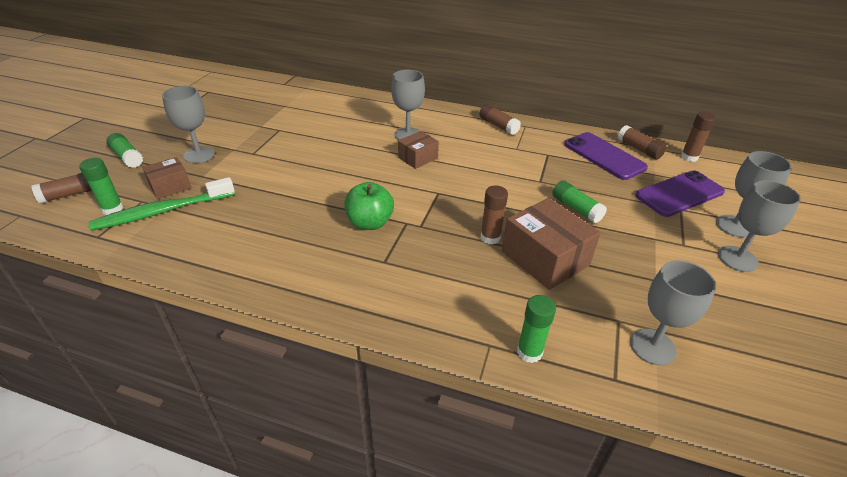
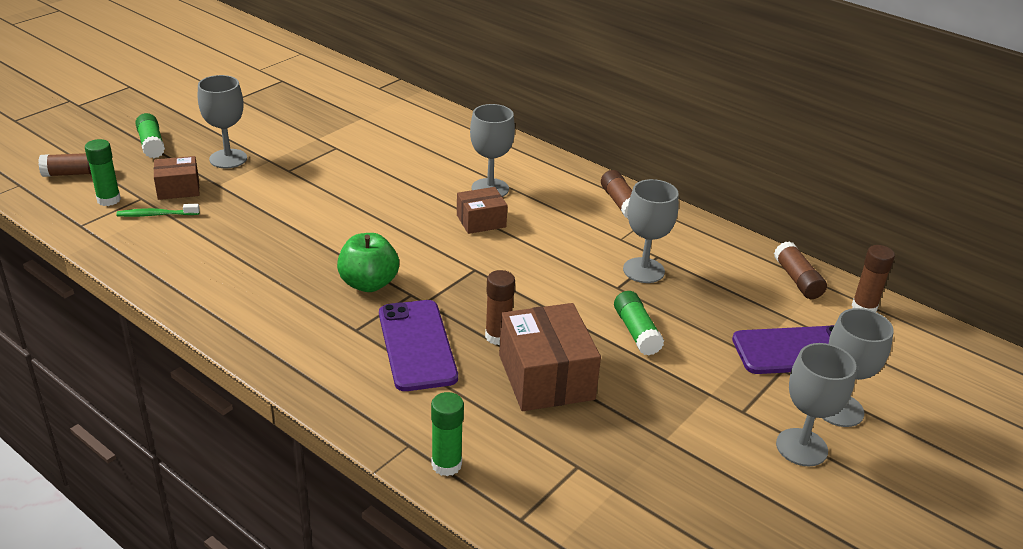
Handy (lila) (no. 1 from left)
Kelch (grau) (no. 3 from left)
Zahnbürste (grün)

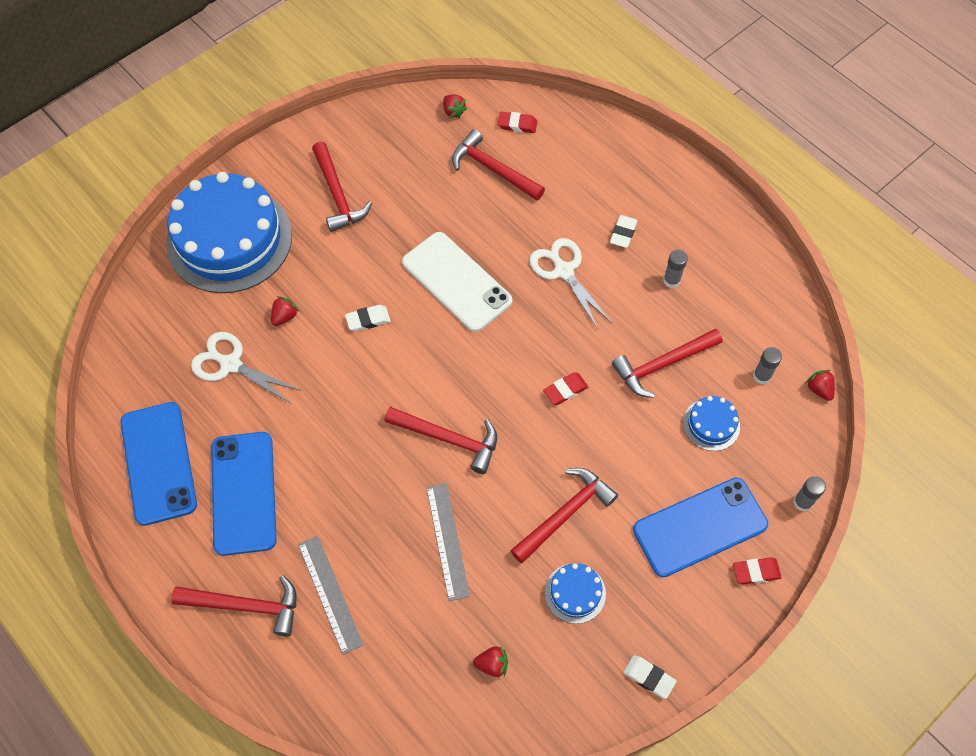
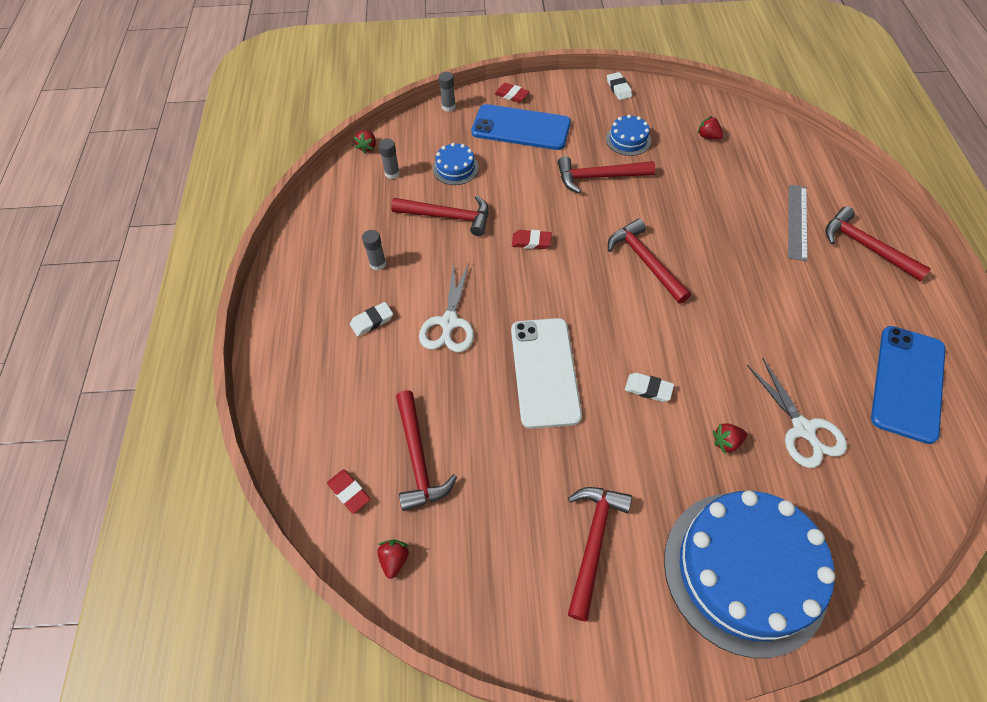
Handy (blau) (no. 2 from left in the first image)
Lineal (grau) (no. 2 from left in the first image)

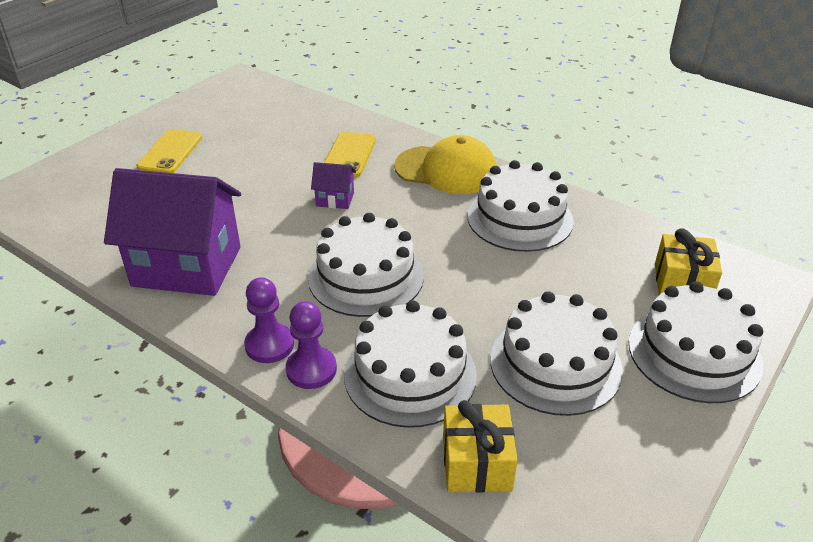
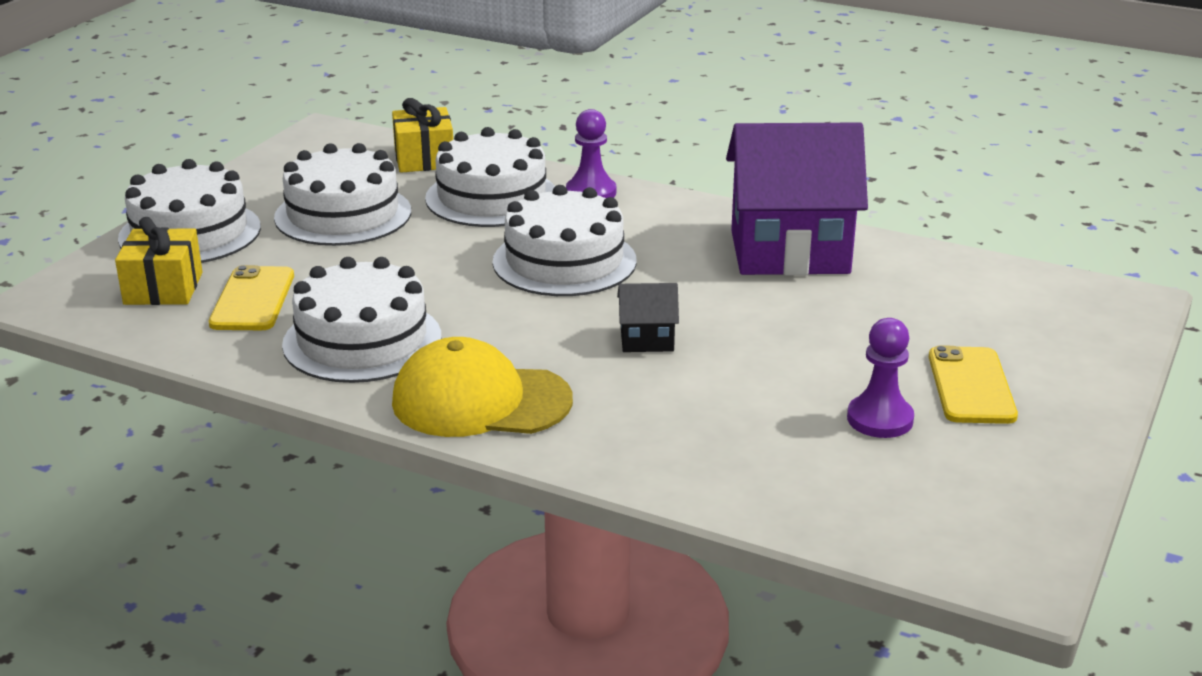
Bauer (lila) (no. 2 from left)
Handy (gelb) (no. 1 from left)
Haus (schwarz)

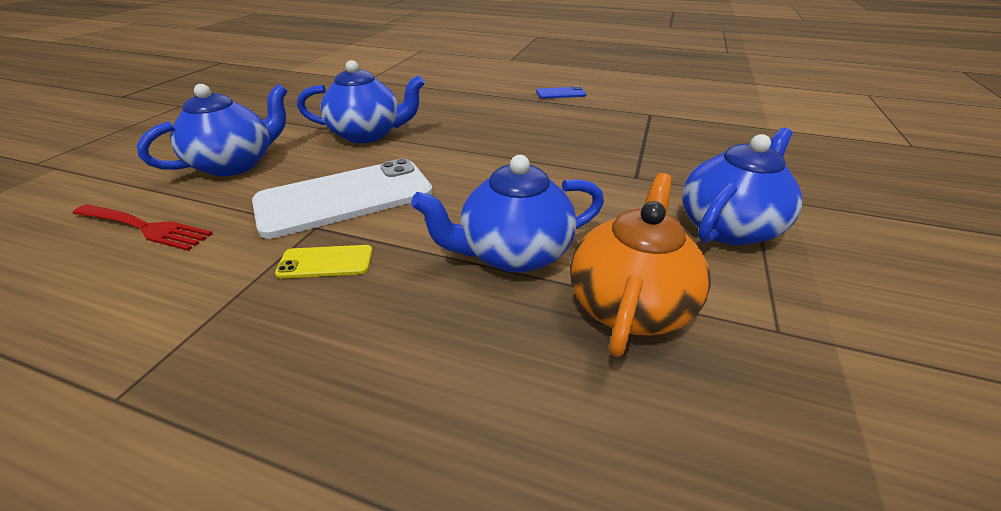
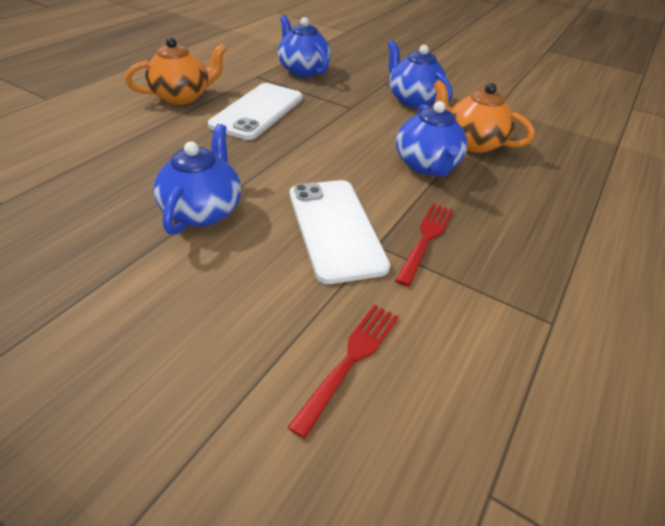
Handy (weiß) (no. 1 from left)
Teekanne (blau) (no. 2 from left)
Gabel (rot) (no. 2 from left)
Teekanne (orange) (no. 1 from left)

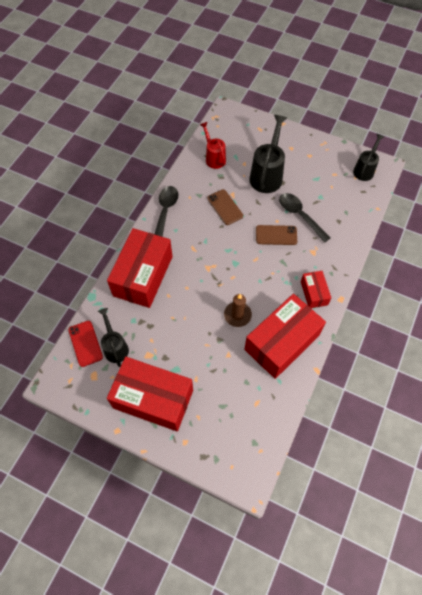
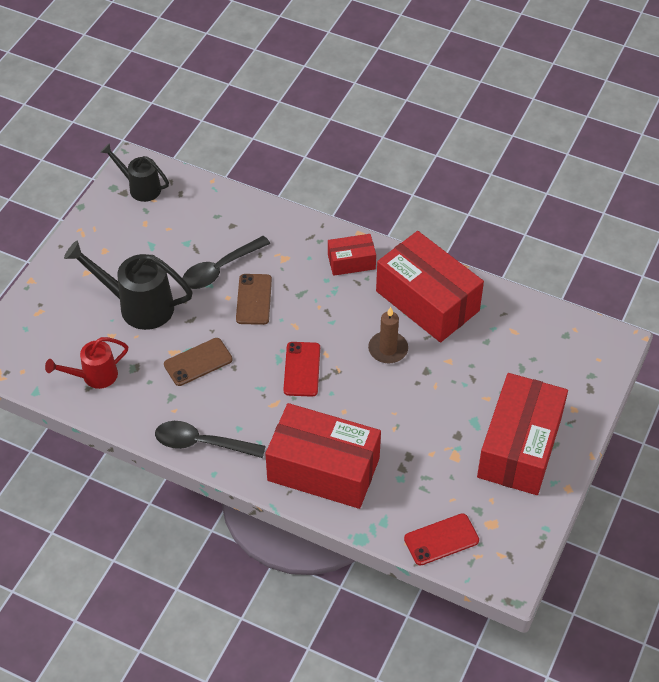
Gießkanne (schwarz) (no. 1 from left in the first image)
Handy (rot) (no. 1 from left)

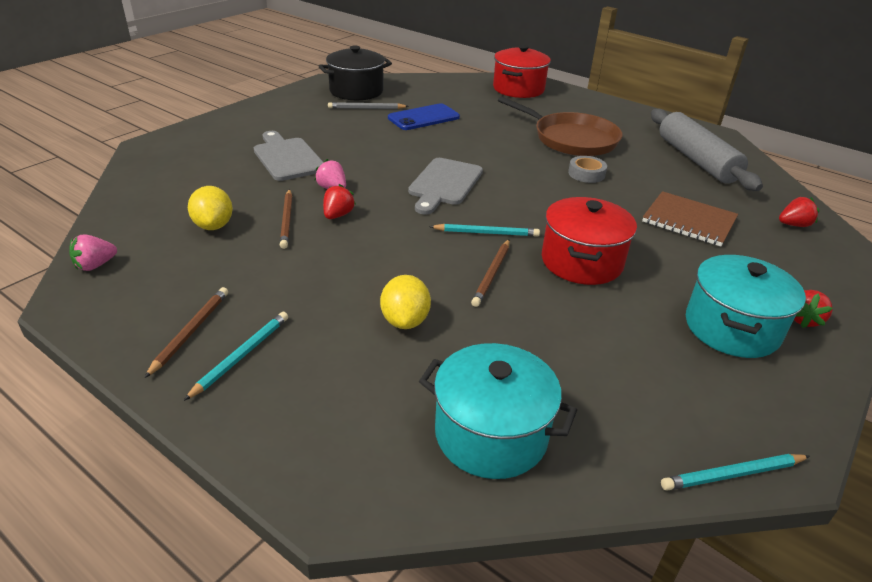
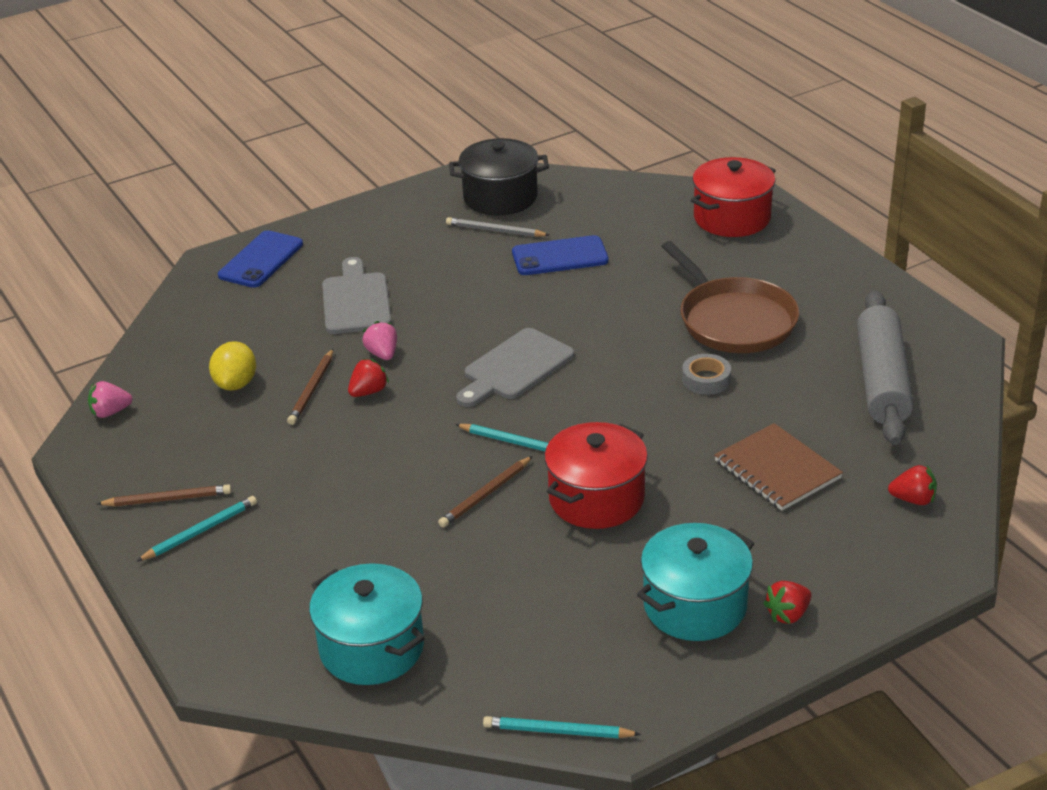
Zitrone (gelb) (no. 2 from left in the first image)
Handy (blau) (no. 1 from left)
Bleistift (braun) (no. 1 from left)

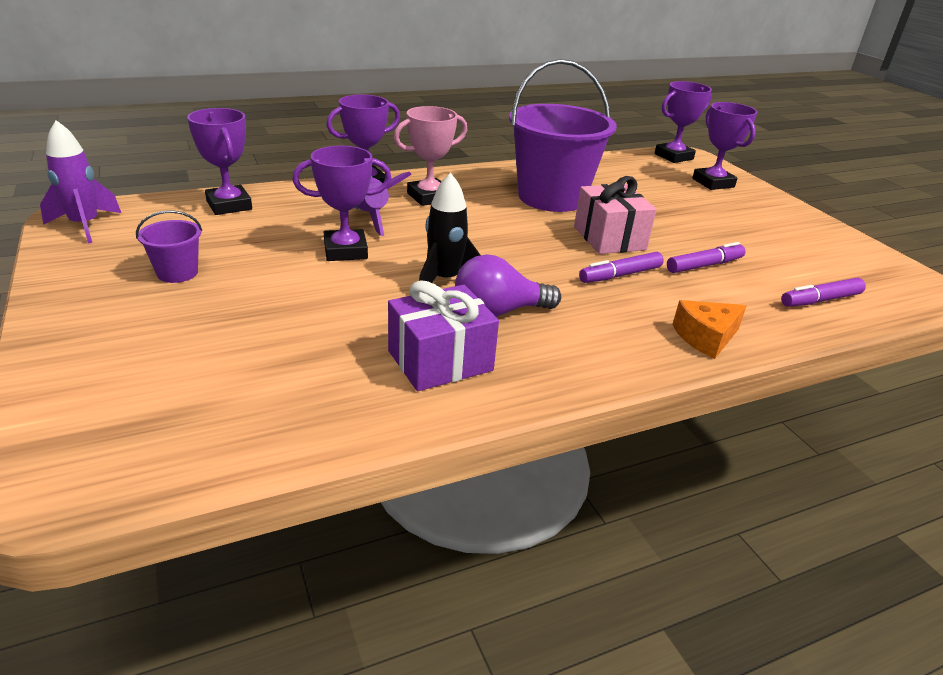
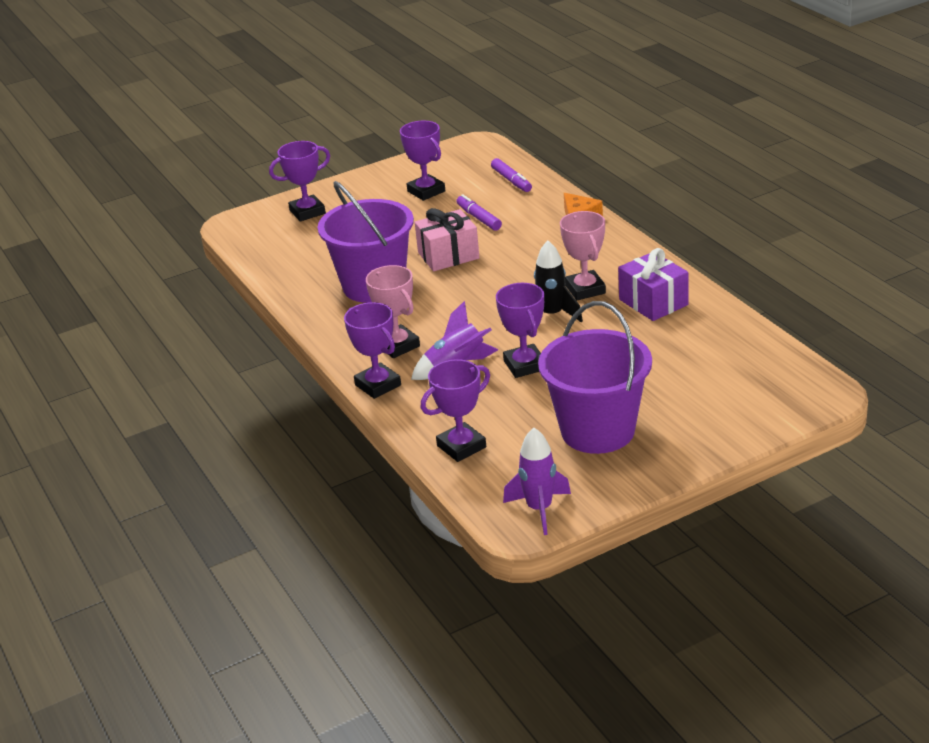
Filzstift (lila) (no. 1 from left in the first image)
Pokal (lila) (no. 3 from left)
Pokal (rosa) (no. 2 from left)
Eimer (lila) (no. 2 from left)

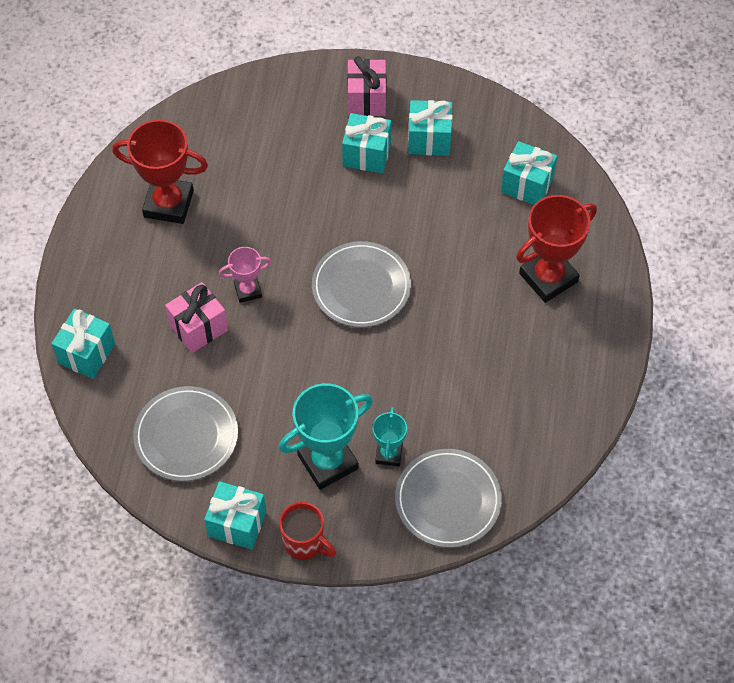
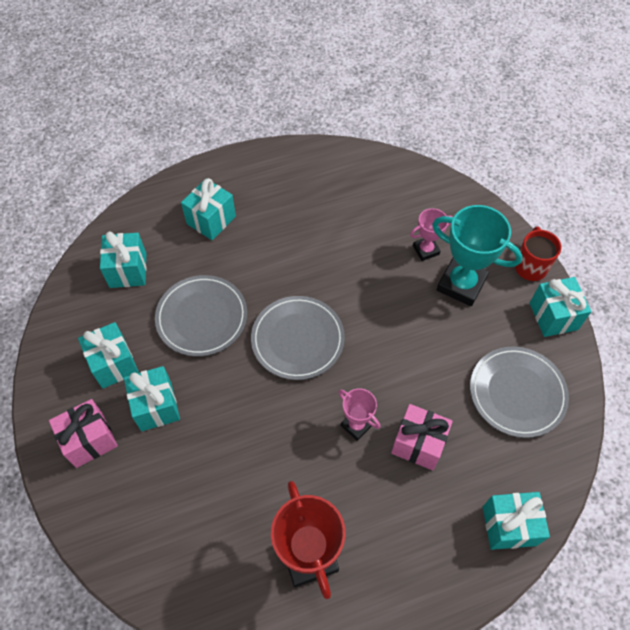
Teller (grau) (no. 1 from left)
Geschenk (türkis) (no. 4 from left)
Pokal (rosa) (no. 2 from left)

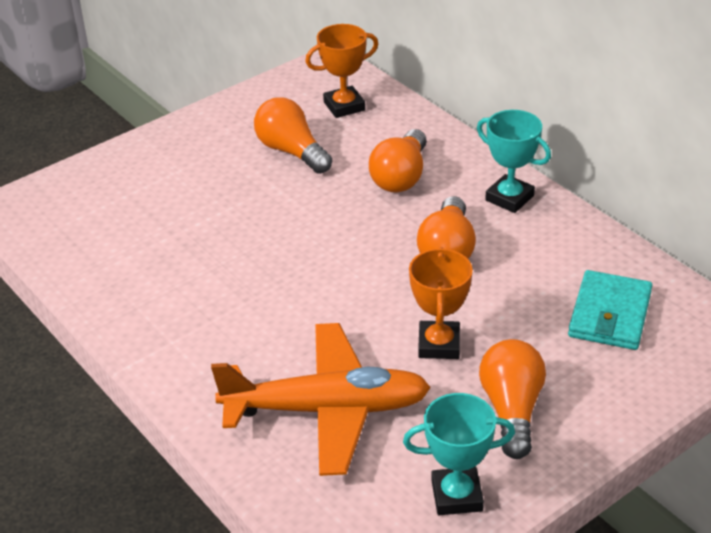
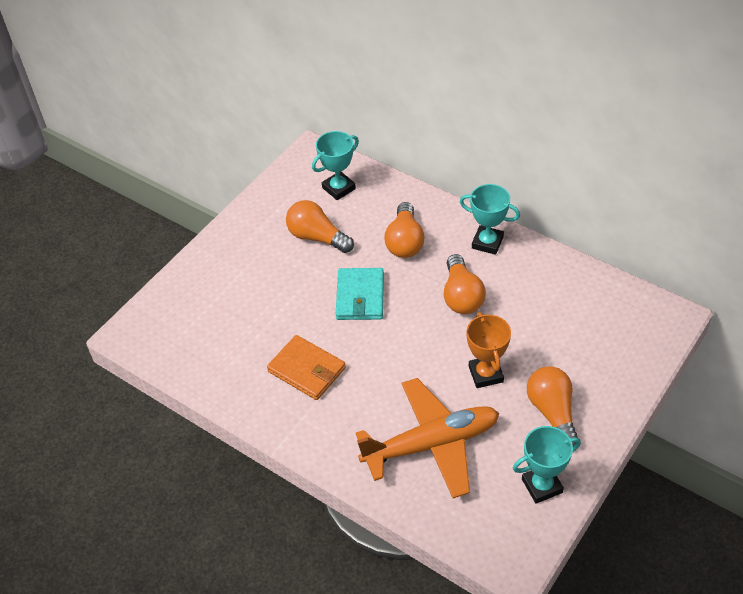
Geldbörse (orange)
Geldbörse (türkis)
Pokal (türkis) (no. 1 from left)

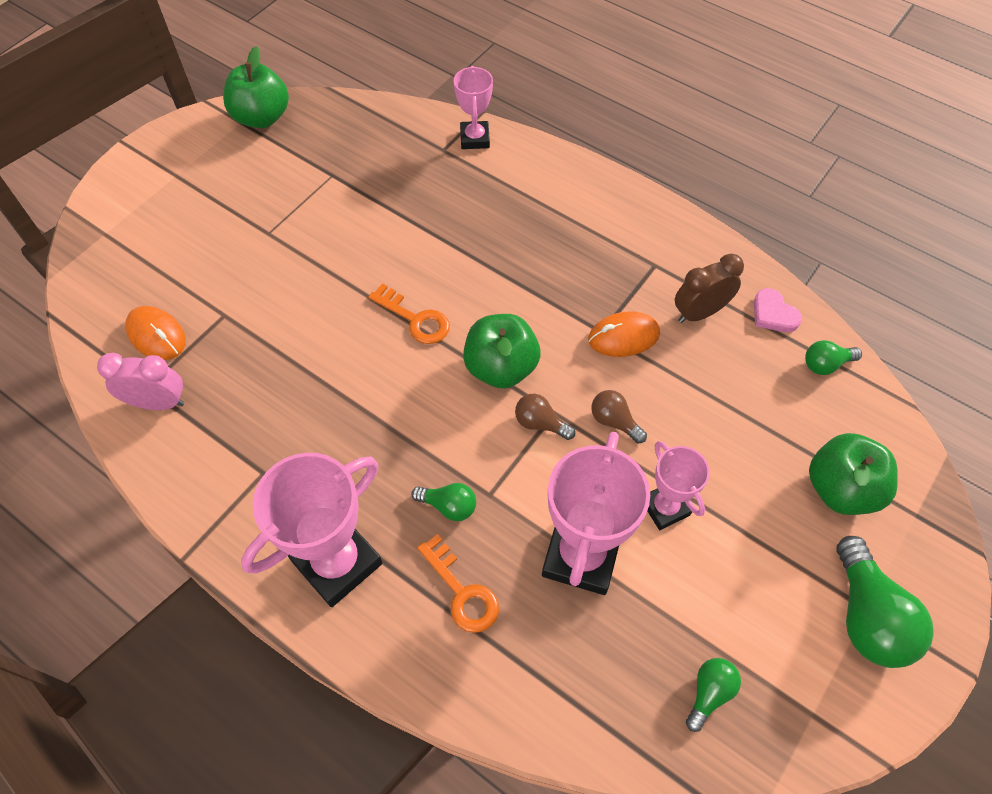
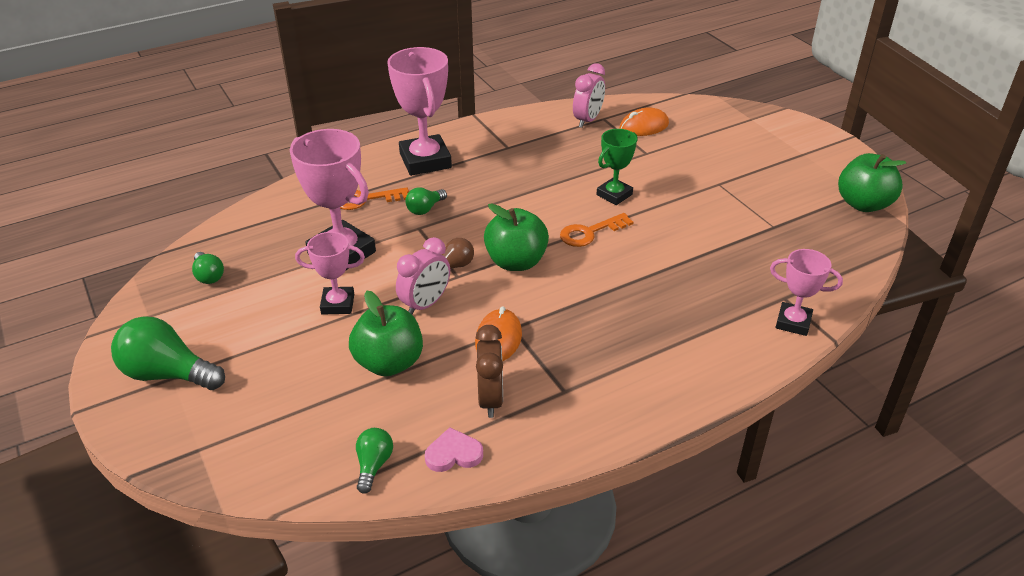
Pokal (grün)
Apfel (grün) (no. 1 from left)
Wecker (rosa) (no. 1 from left)

